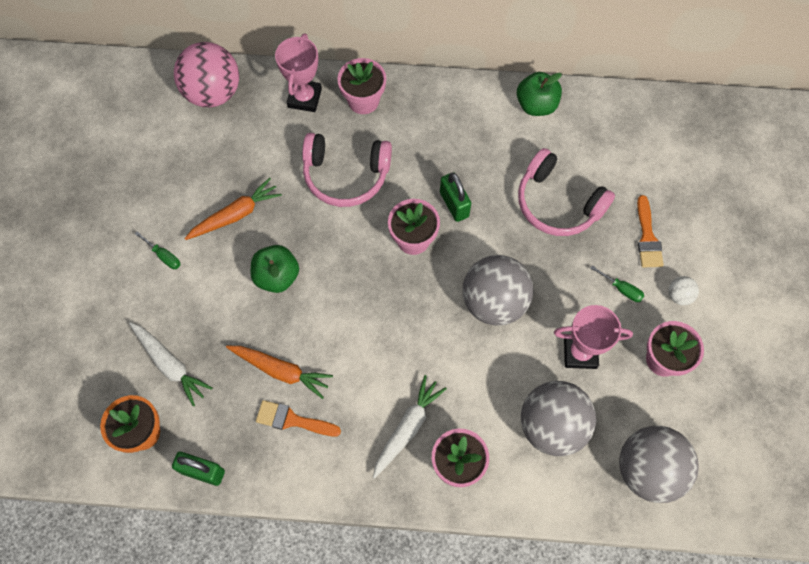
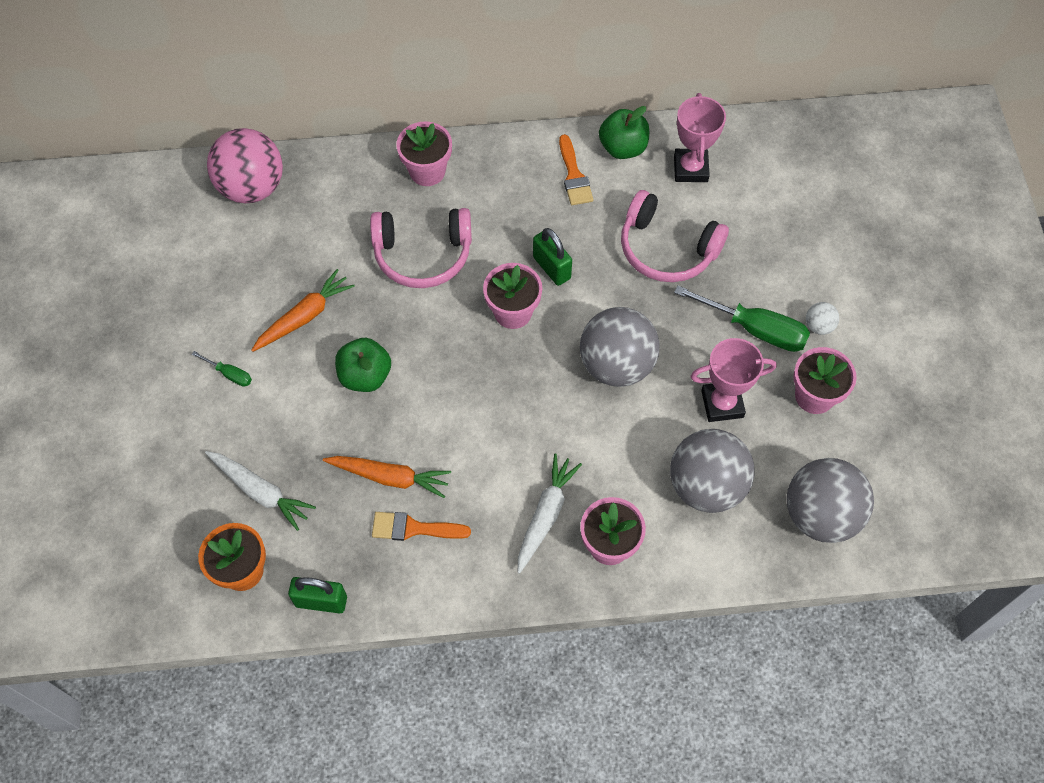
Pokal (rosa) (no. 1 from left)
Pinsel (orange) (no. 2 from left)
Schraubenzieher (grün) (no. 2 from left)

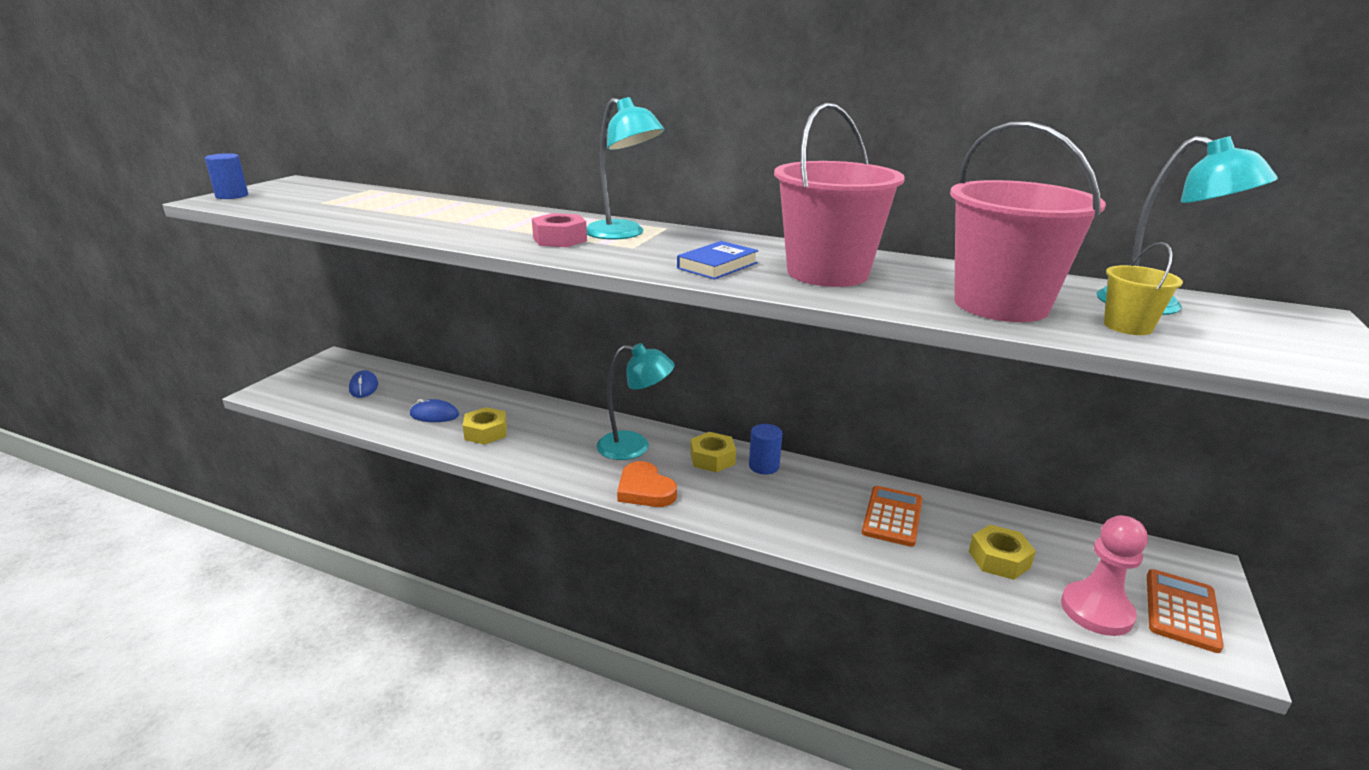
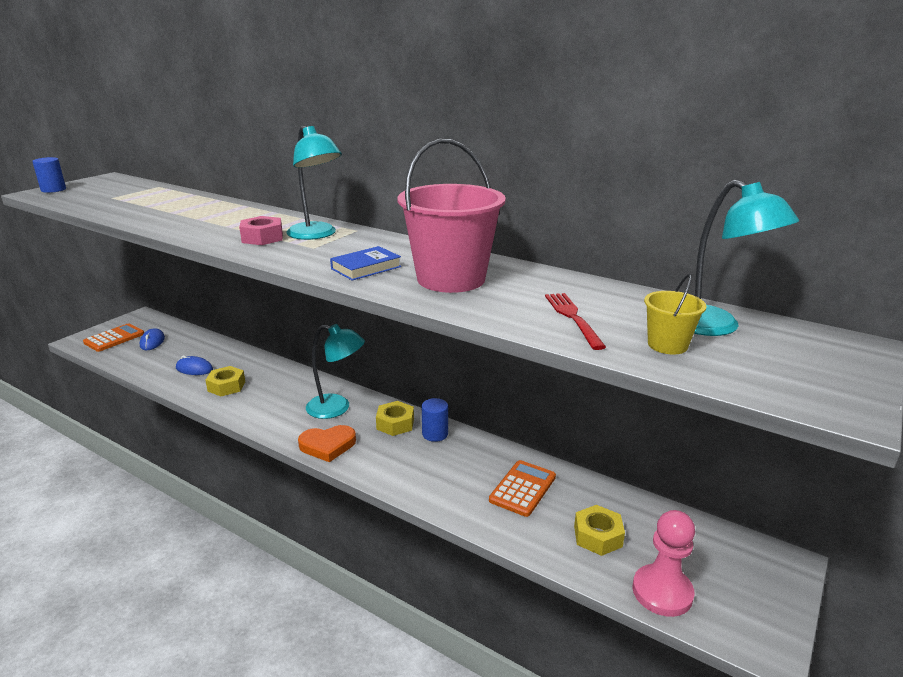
Taschenrechner (orange) (no. 1 from left)
Gabel (rot)
Herz (orange)

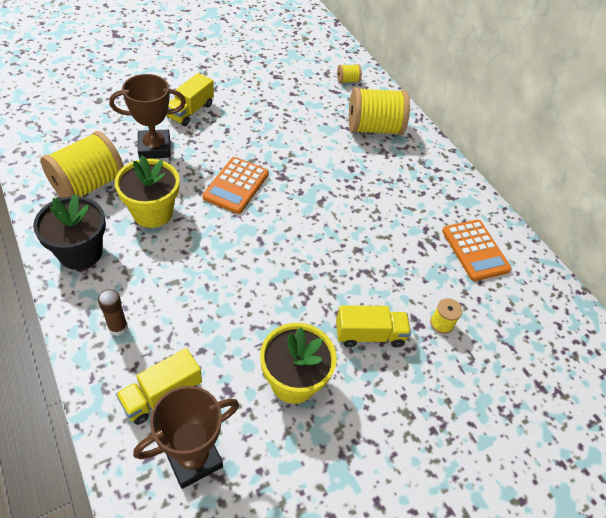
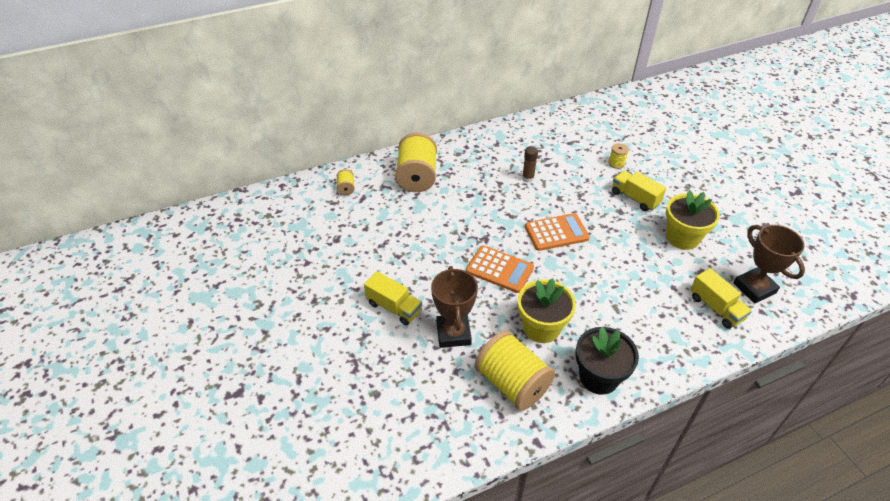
Klebestift (braun)
Taschenrechner (orange) (no. 2 from left)
Lastwagen (gelb) (no. 2 from left)

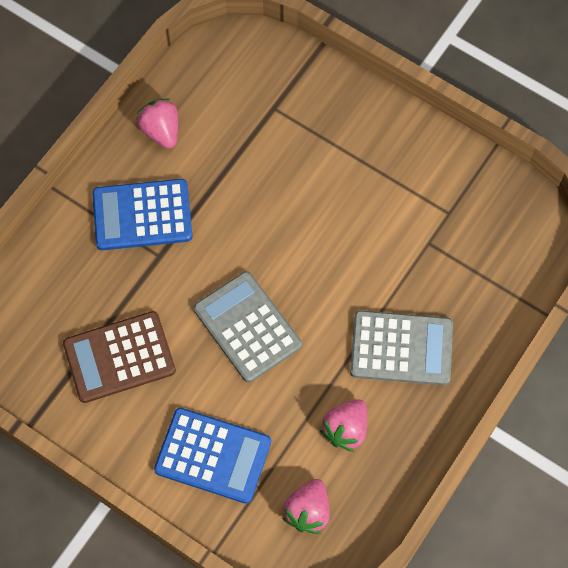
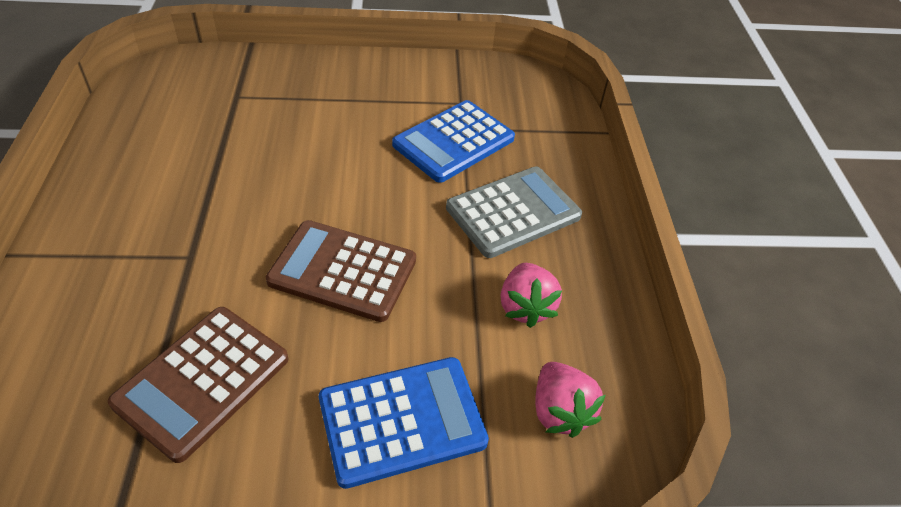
Erdbeere (rosa) (no. 1 from left in the first image)
Taschenrechner (blau) (no. 2 from left)
Taschenrechner (braun) (no. 2 from left)

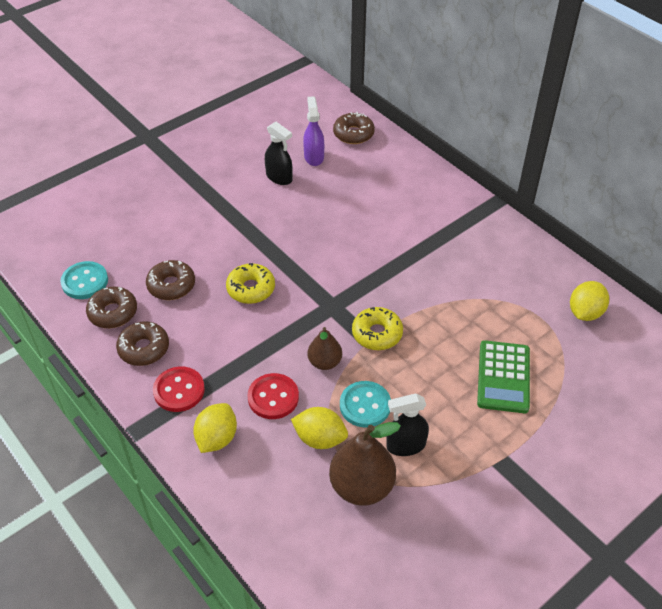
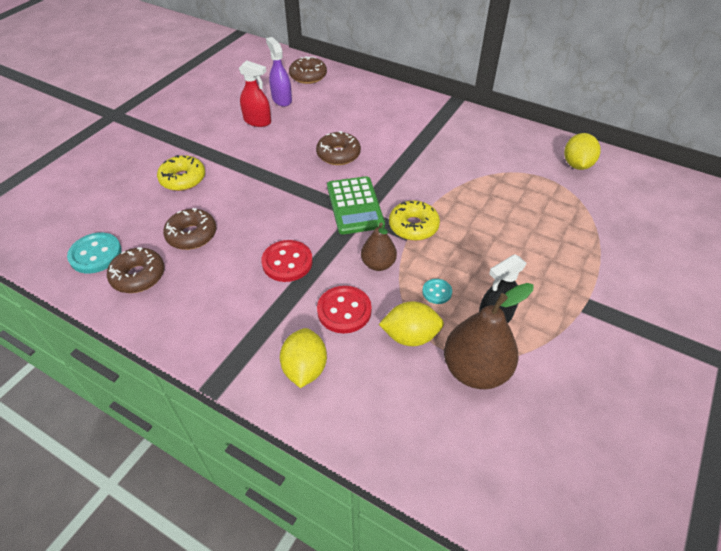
Donut (braun) (no. 4 from left)
Knopf (rot) (no. 1 from left)
Donut (gelb) (no. 1 from left)
Taschenrechner (grün)
Sprühflasche (rot)
Knopf (türkis) (no. 2 from left)

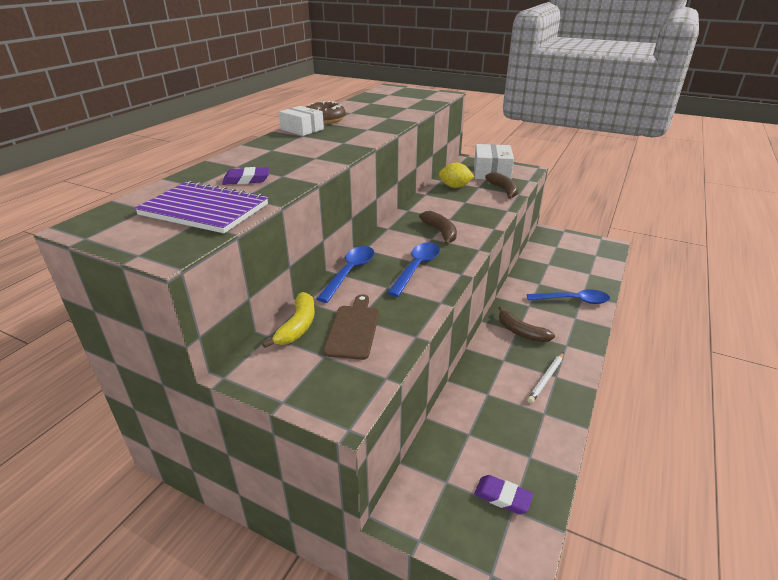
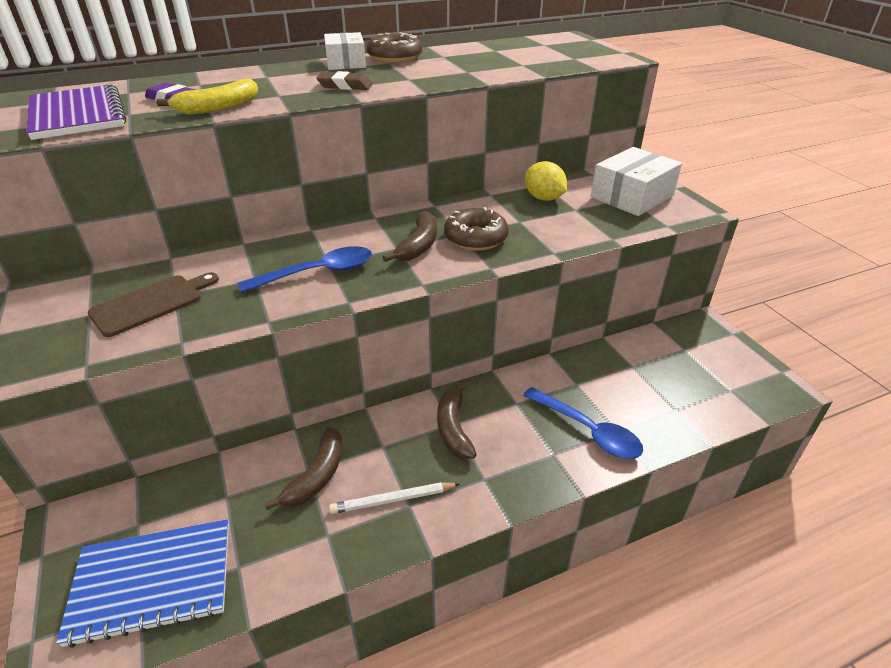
Löffel (blau) (no. 1 from left in the first image)
Radiergummi (braun)
Donut (braun) (no. 2 from left)
Banane (gelb)
Banane (braun) (no. 1 from left)
Notizbuch (blau)

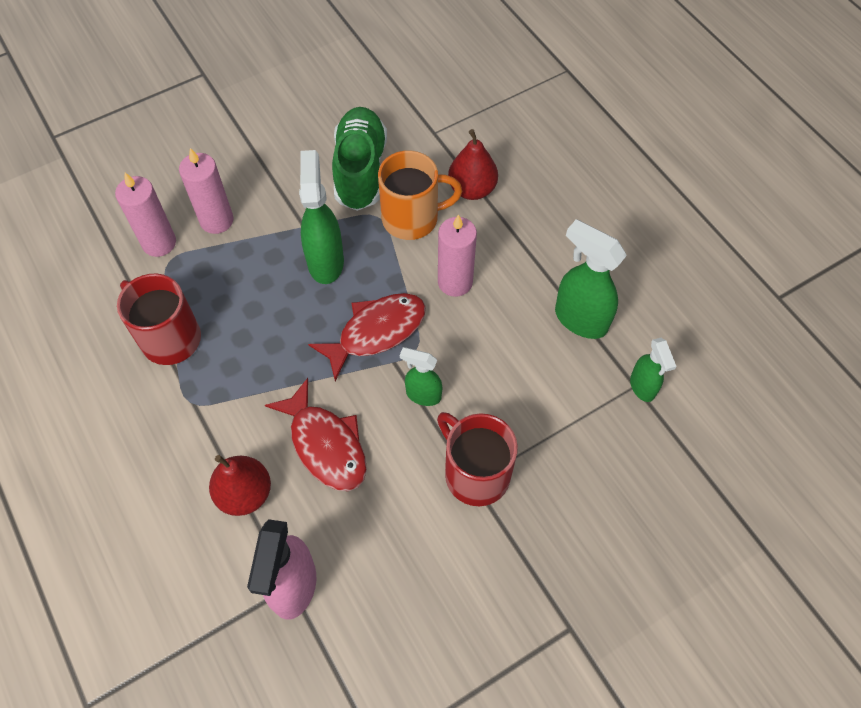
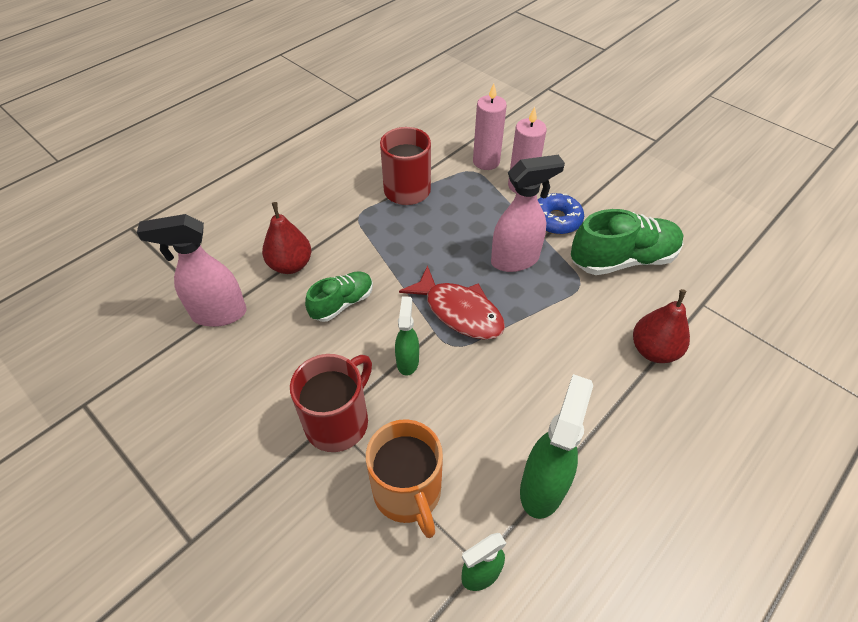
Kerze (rosa) (no. 3 from left in the first image)
Donut (blau)
Tasse (orange)
Schuh (grün) (no. 1 from left)
Sprühflasche (rosa) (no. 2 from left)

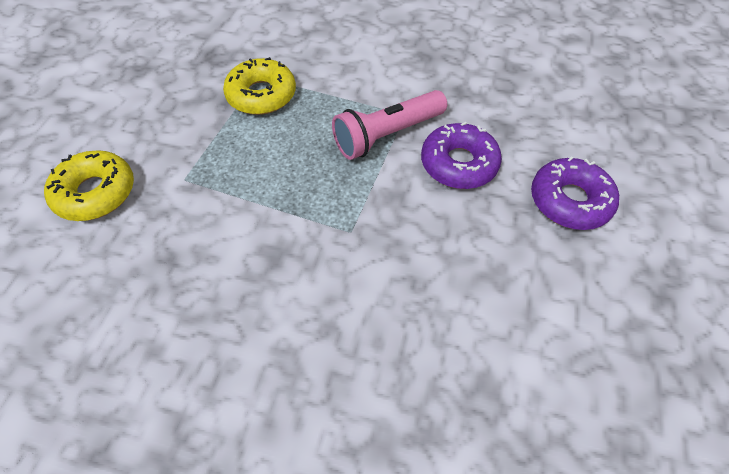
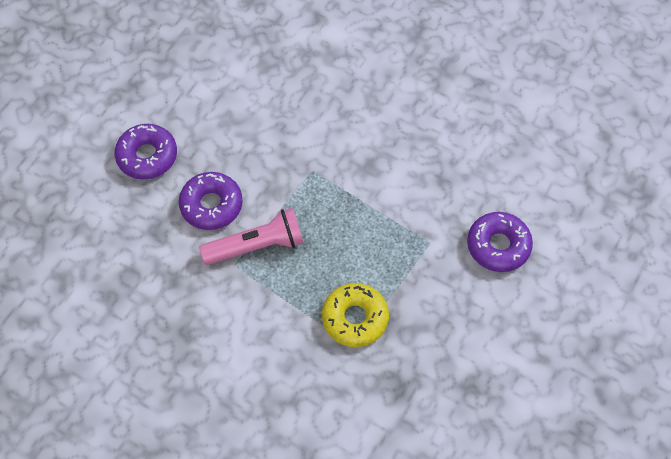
Donut (lila) (no. 3 from left)

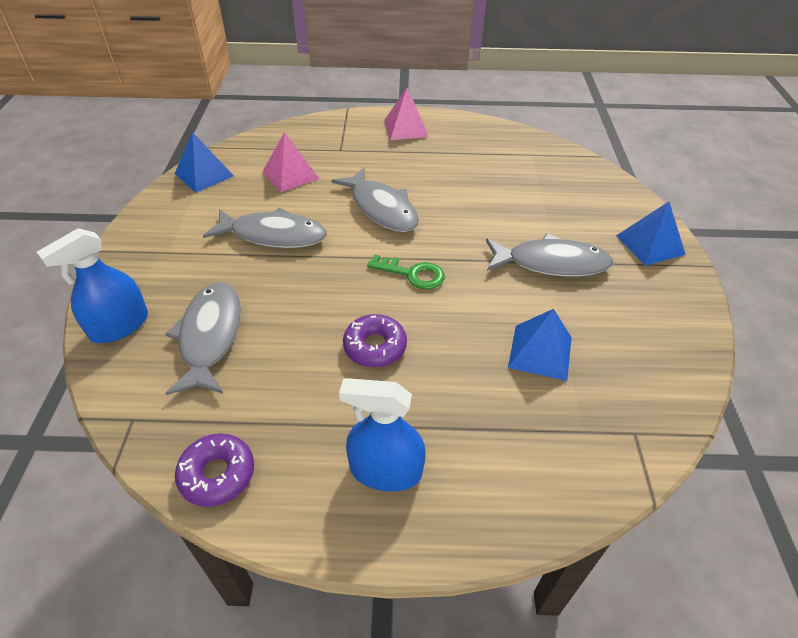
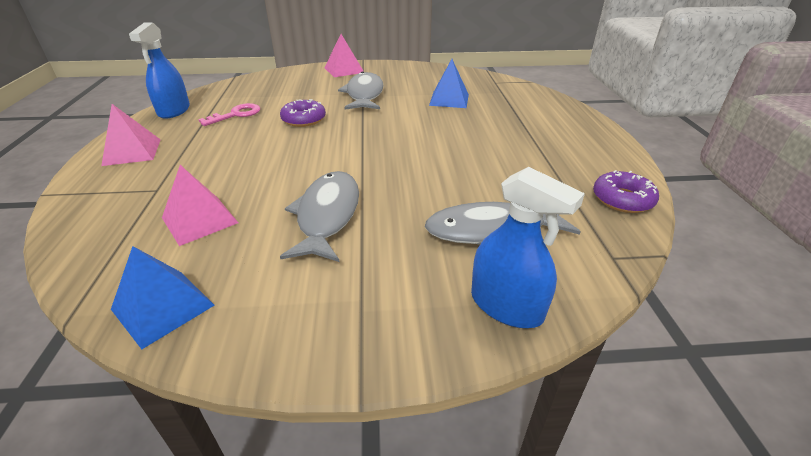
Fisch (grau) (no. 3 from left in the first image)
Schlüssel (grün)
Schlüssel (rosa)
Sprühflasche (blau) (no. 1 from left)
Donut (lila) (no. 1 from left)
Pyramide (rosa) (no. 3 from left)

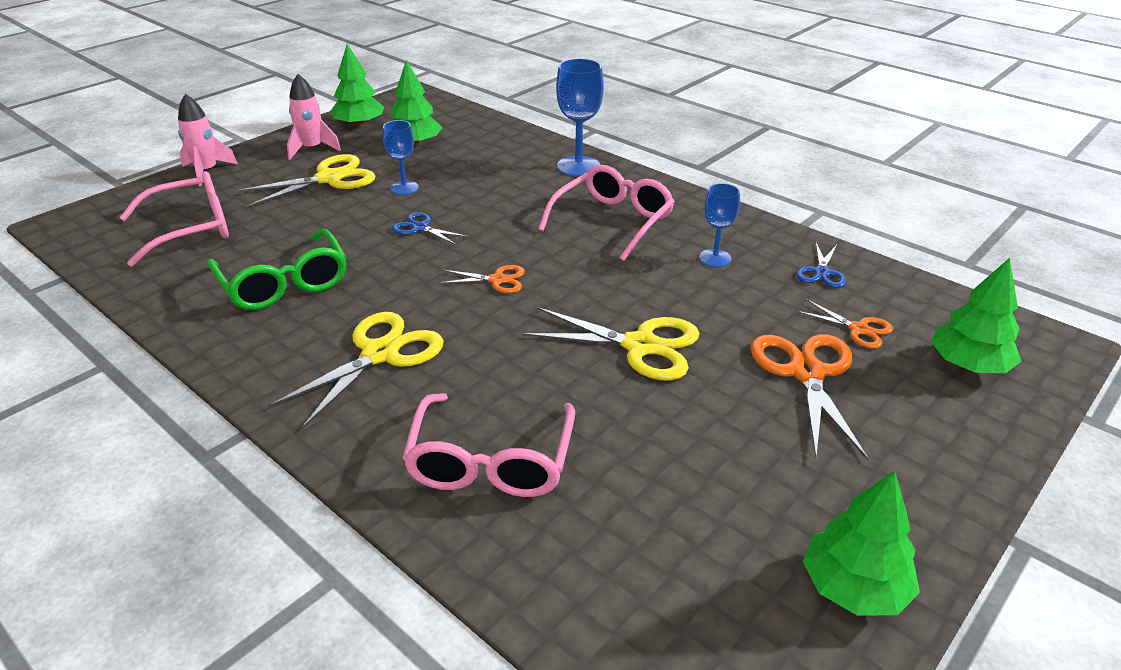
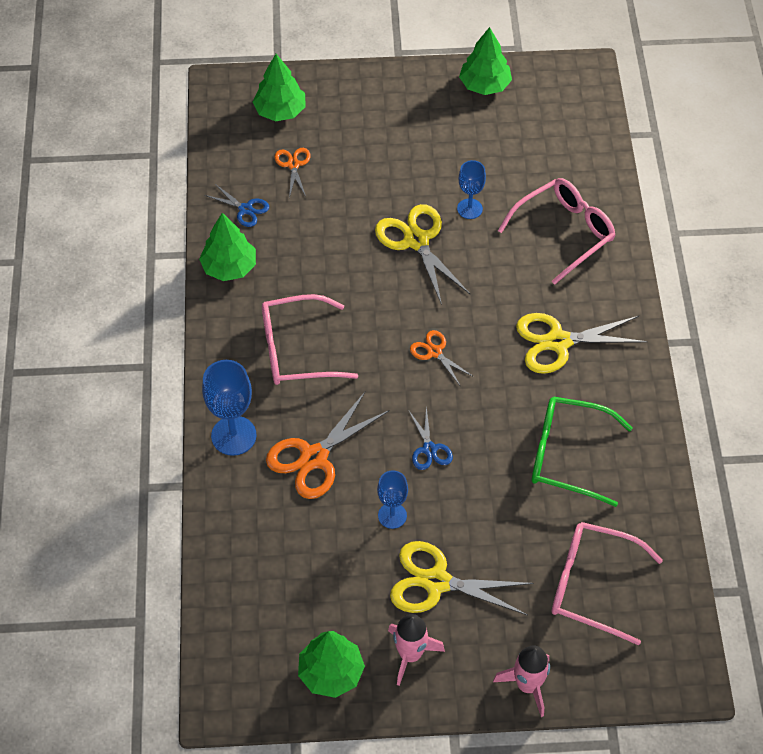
Baum (grün) (no. 1 from left)
Kelch (blau) (no. 3 from left)
Schere (orange) (no. 2 from left)
Brille (grün)
Schere (blau) (no. 1 from left)

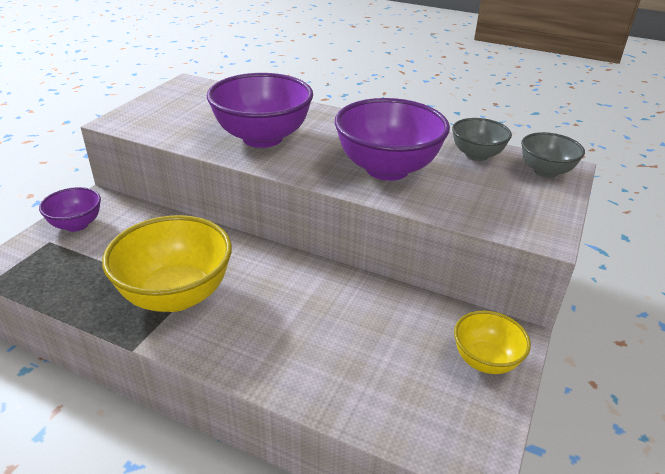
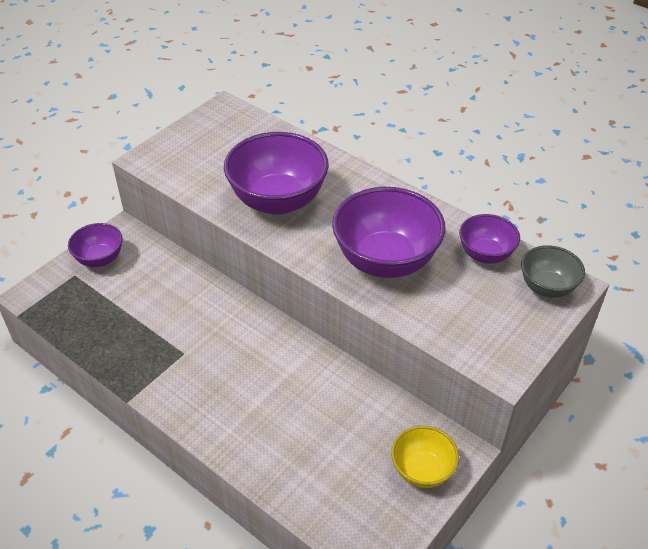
Schüssel (gelb) (no. 1 from left in the first image)
Schüssel (lila) (no. 4 from left)

